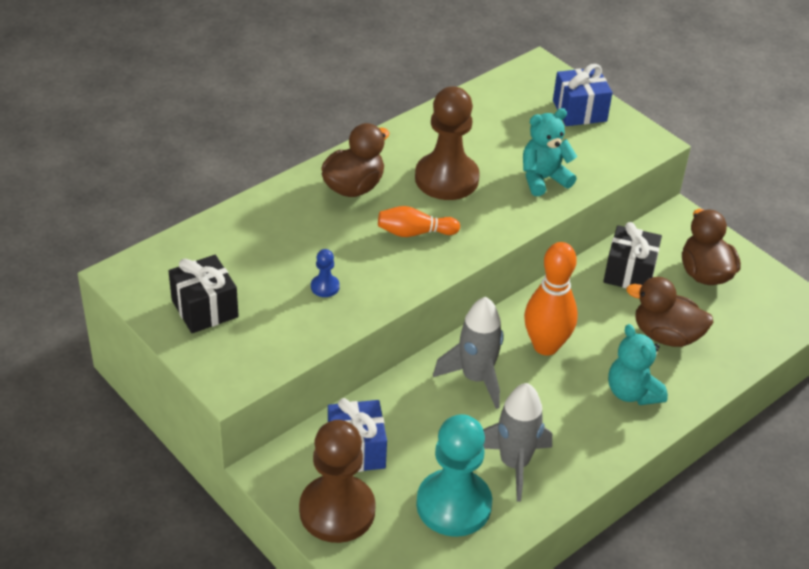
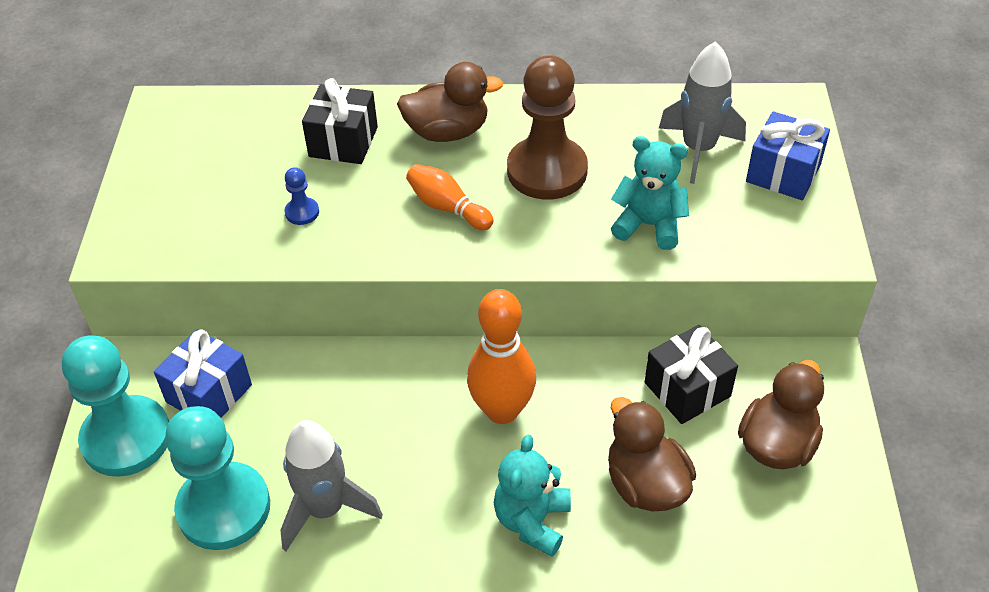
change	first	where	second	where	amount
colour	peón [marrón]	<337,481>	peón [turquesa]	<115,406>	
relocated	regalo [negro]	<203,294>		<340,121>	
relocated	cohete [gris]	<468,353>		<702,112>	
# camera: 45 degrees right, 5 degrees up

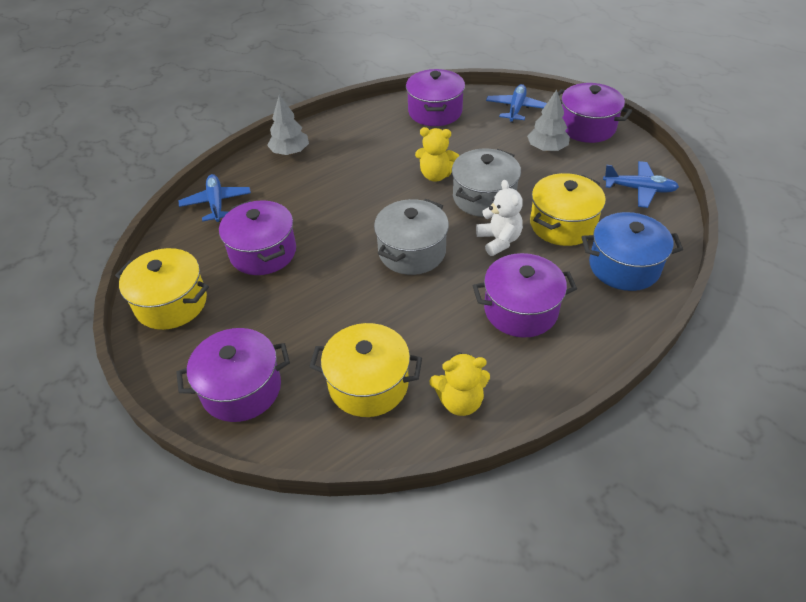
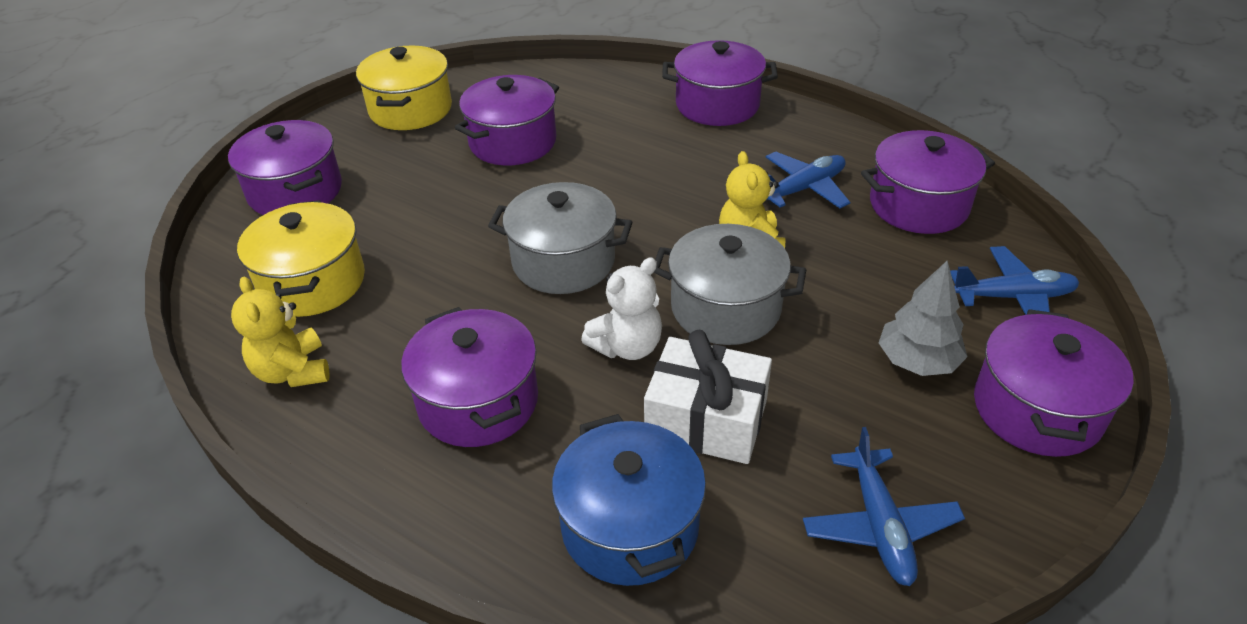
change	first	where	second	where	amount
exchanged	olla [amarillo]	<568,209>	regalo [blanco]	<708,397>	
exchanged	árbol [gris]	<288,125>	olla [morado]	<720,83>	
relocated	avión [azul]	<215,198>		<807,179>	
# camera: 70 degrees right, 5 degrees down

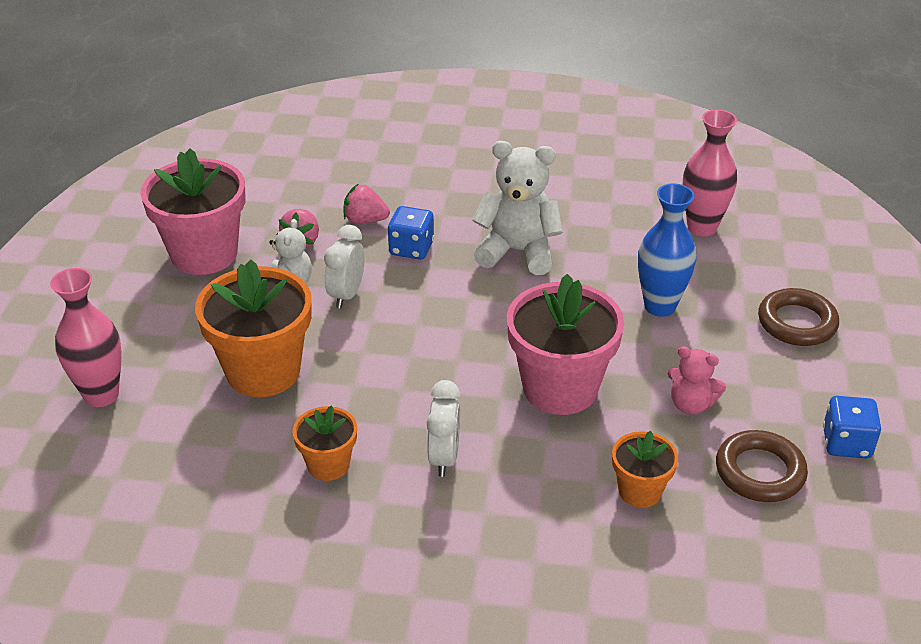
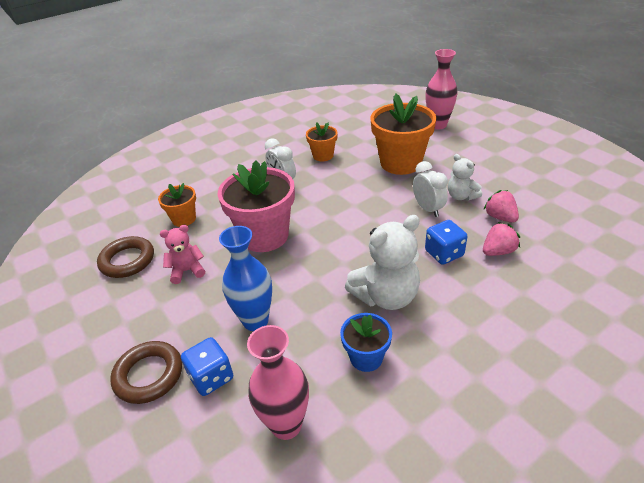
change	first	where	second	where	amount
relocated	dado [azul]	<852,427>		<207,366>	
appeared			maceta [azul]	<366,342>	
missing	maceta [rosa]	<192,212>			
# camera: 140 degrees right, 0 degrees up

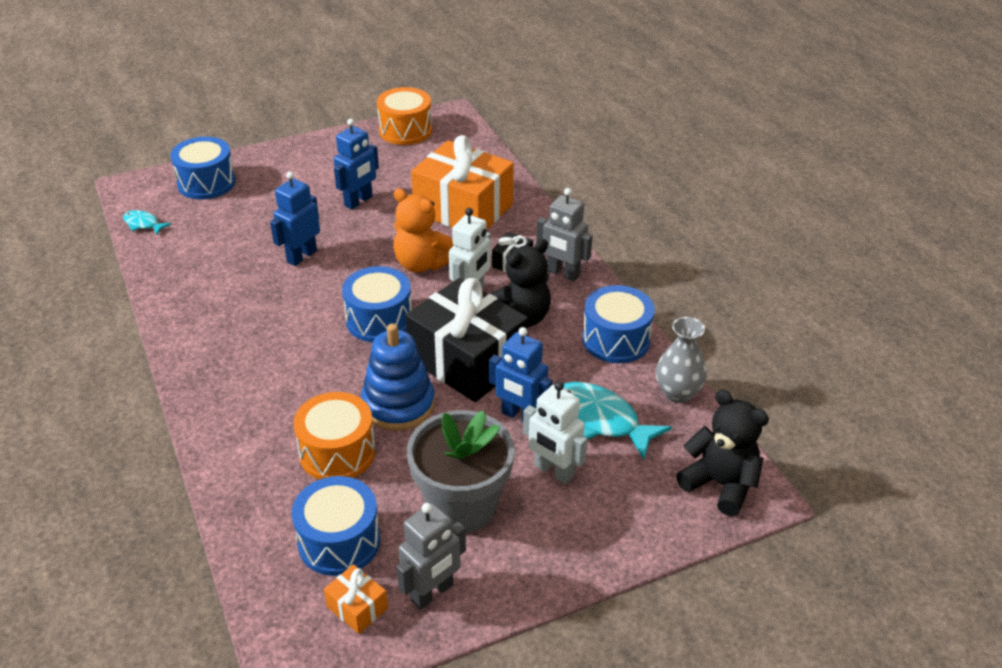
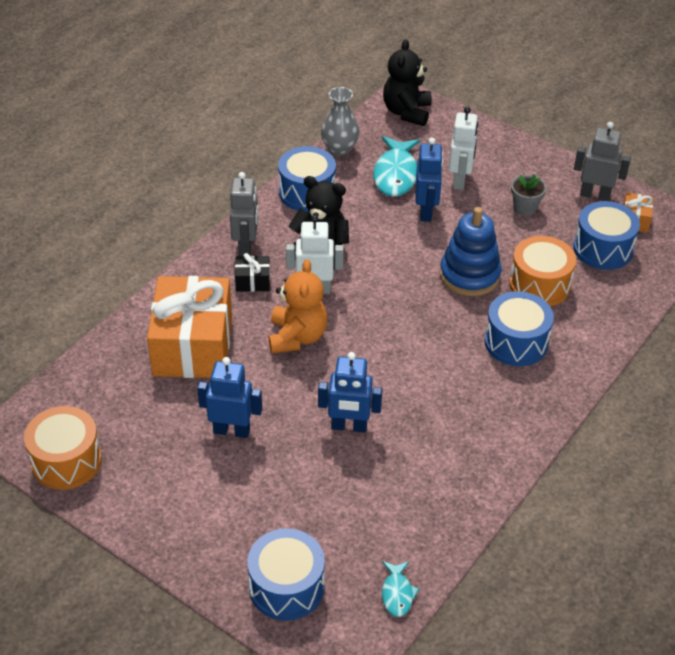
change	first	where	second	where	amount
relocated	tambor [azul]	<377,304>		<519,328>	
size	maceta [gris]	<461,471>		<528,195>	x0.47
missing	regalo [negro]	<466,340>			
# camera: 120 degrees left, 5 degrees up

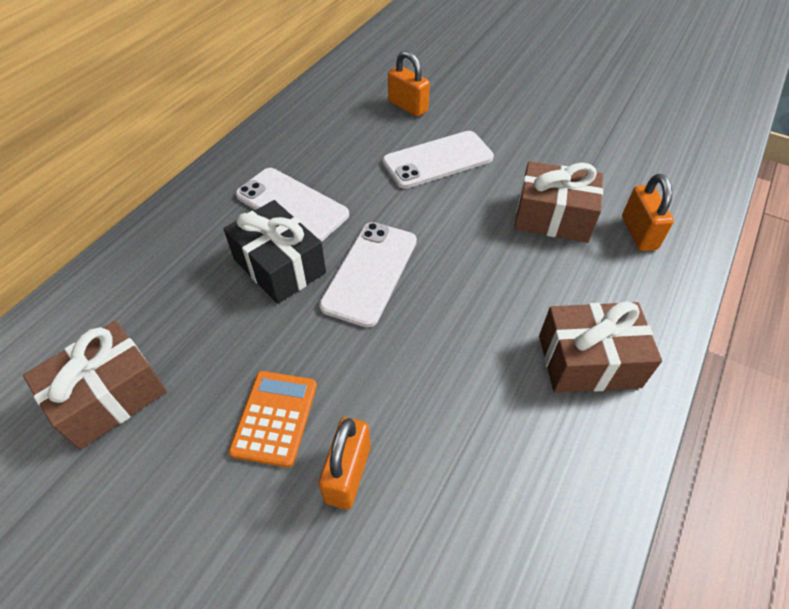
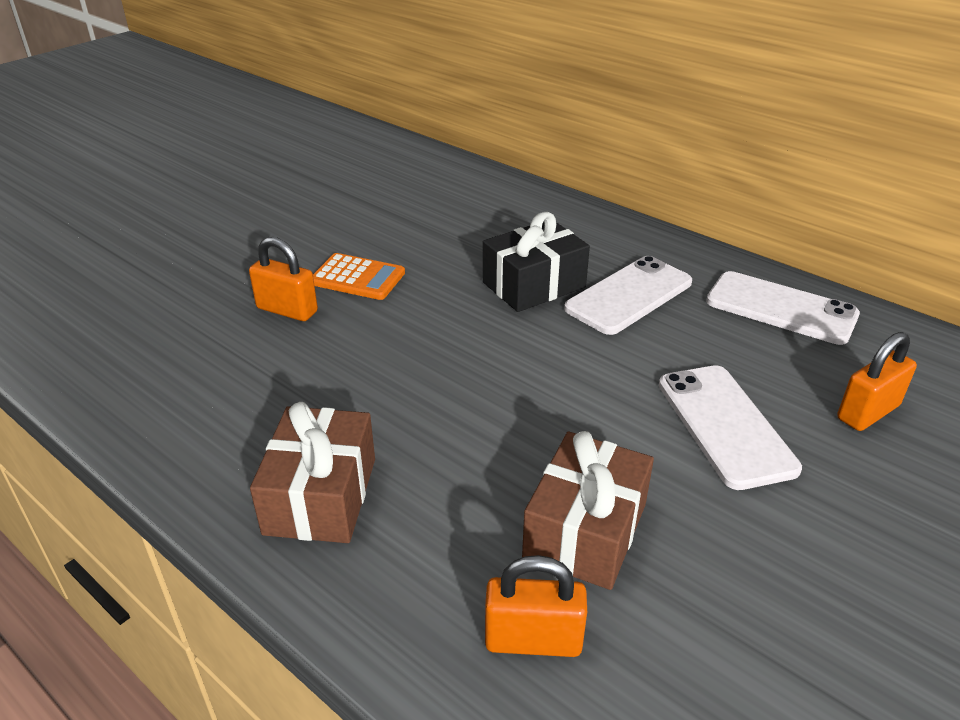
change	first	where	second	where	amount
relocated	móvil [blanco]	<368,274>		<783,308>	
missing	regalo [marrón]	<95,385>			
# camera: 100 degrees right, 15 degrees down

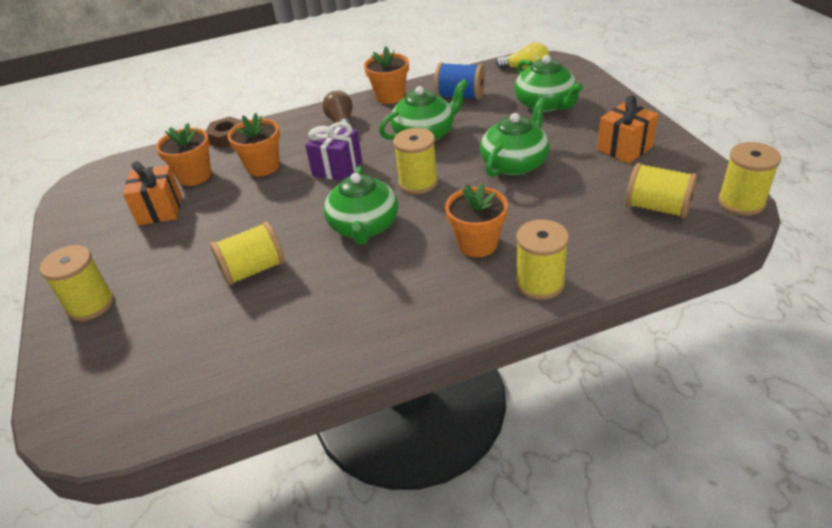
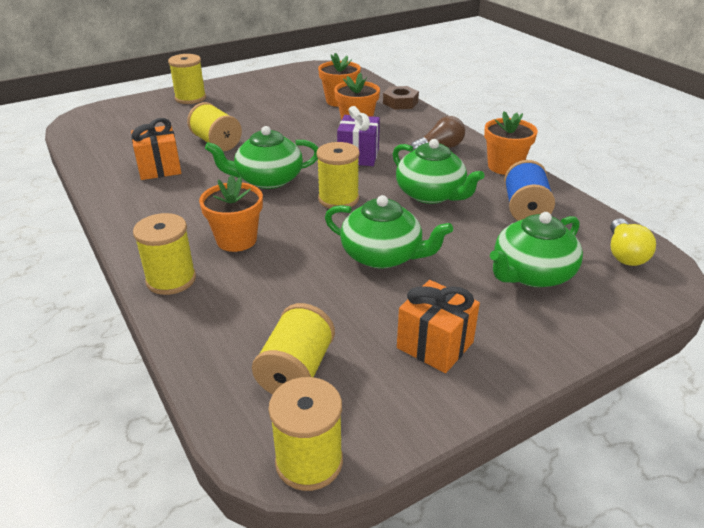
change	first	where	second	where	amount
relocated	regalo [naranja]	<152,193>		<156,149>	
# camera: 75 degrees right, 5 degrees down

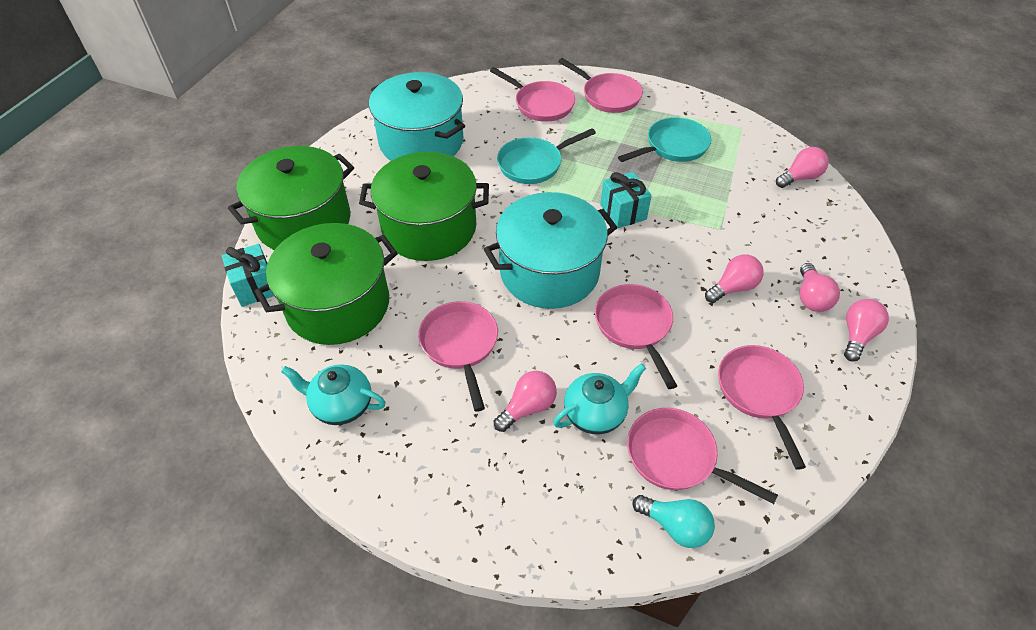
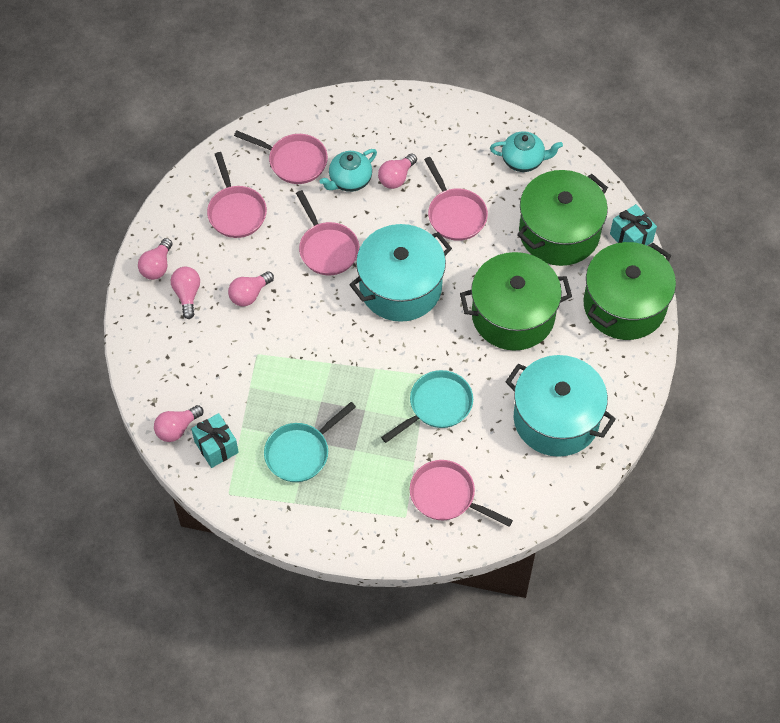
change	first	where	second	where	amount
relocated	regalo [turquesa]	<626,200>		<215,440>	
missing	sartén [rosa]	<600,85>			
missing	bombilla [turquesa]	<674,521>			
# camera: 170 degrees right, 10 degrees up

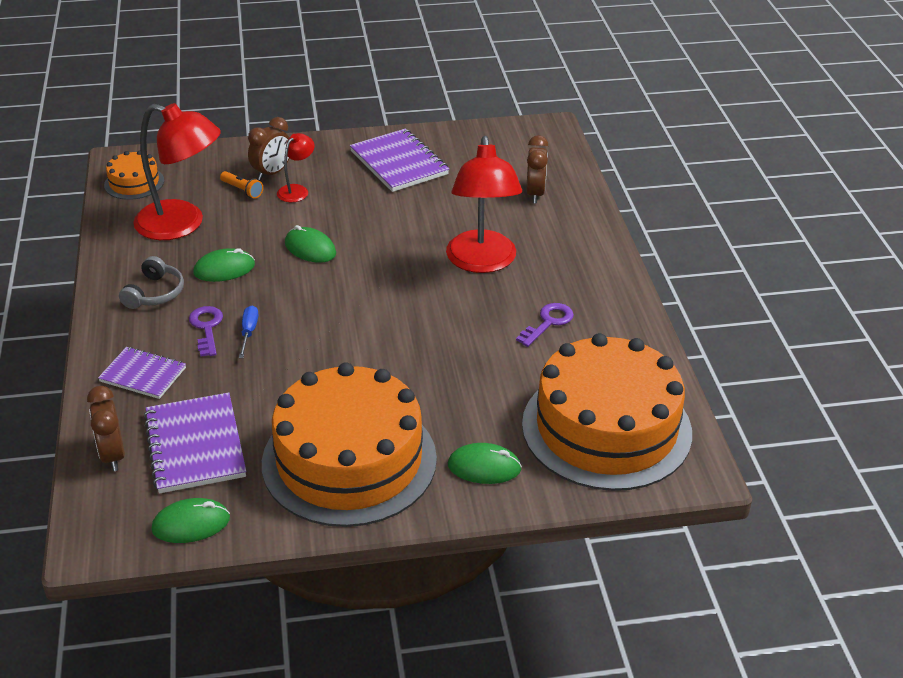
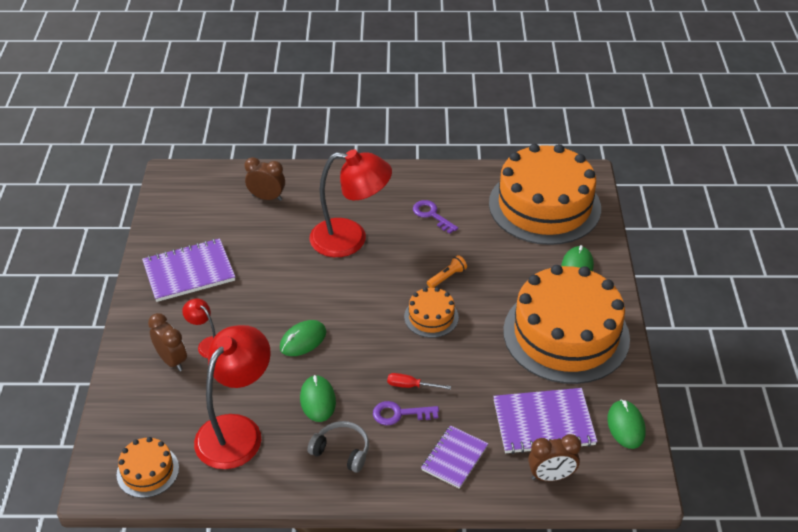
change	first	where	second	where	amount
colour	destornillador [azul]	<248,332>	destornillador [rojo]	<419,381>	
appeared			tarta [naranja]	<431,312>	
relocated	lámpara de mano [naranja]	<241,185>		<447,271>	
# camera: 80 degrees left, 5 degrees up

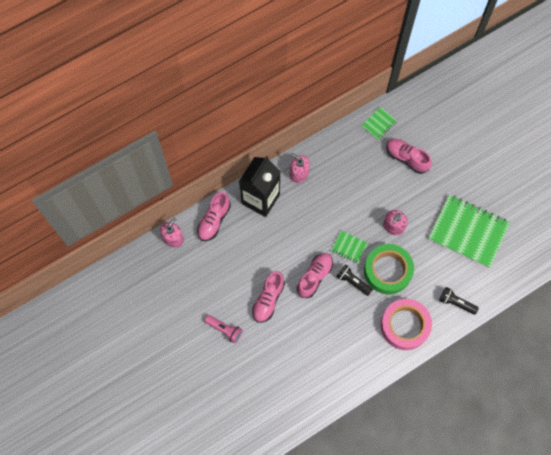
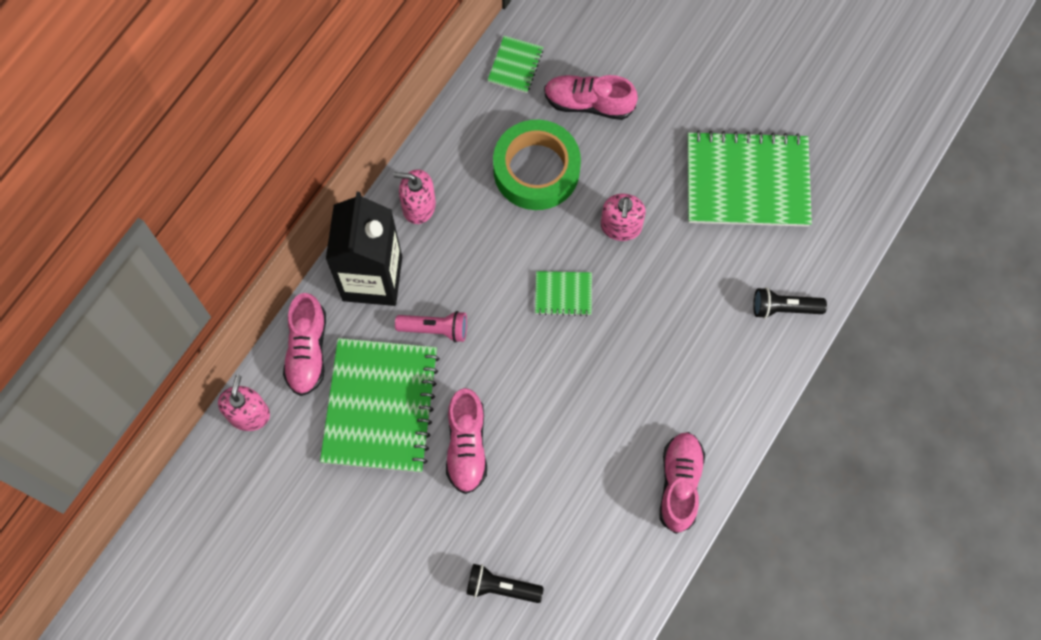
change	first	where	second	where	amount
appeared			cuaderno [verde]	<380,405>	
relocated	lámpara de mano [rosa]	<224,329>		<431,326>	
relocated	lámpara de mano [negro]	<354,280>		<505,583>	
relocated	cinta adhesiva [verde]	<389,269>		<537,165>	
relocated	zapato [rosa]	<315,275>		<682,483>	
missing	cinta adhesiva [rosa]	<406,324>			
# camera: 25 degrees left, 0 degrees up

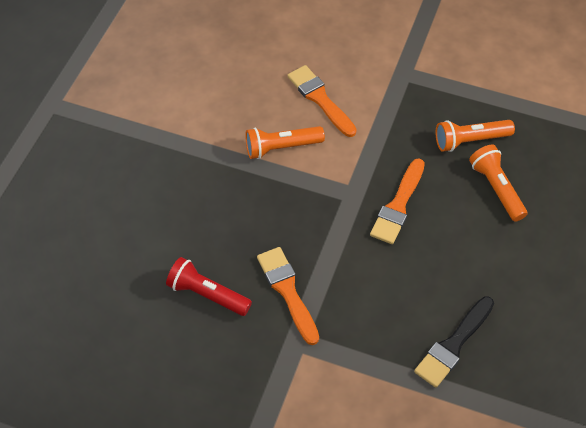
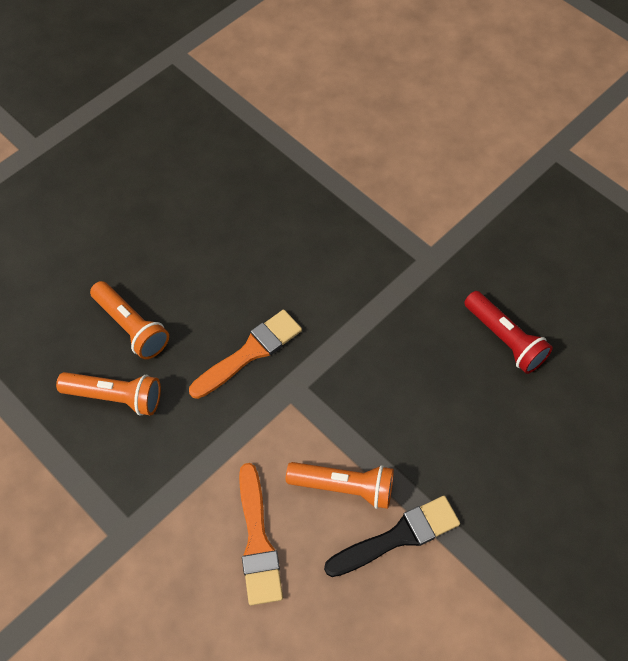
change	first	where	second	where	amount
spun	lámpara de mano [naranja]	<498,183>		<129,320>	45 degrees counterclockwise
relocated	pincel [negro]	<454,342>		<392,536>	
missing	pincel [naranja]	<288,296>			
# camera: 155 degrees left, 5 degrees up

